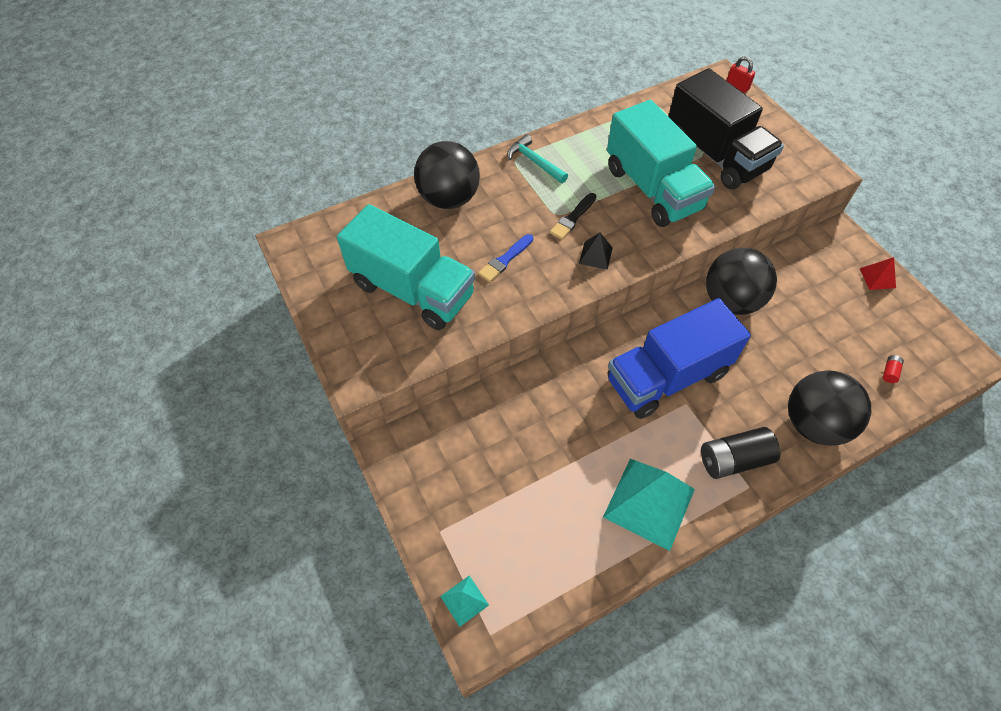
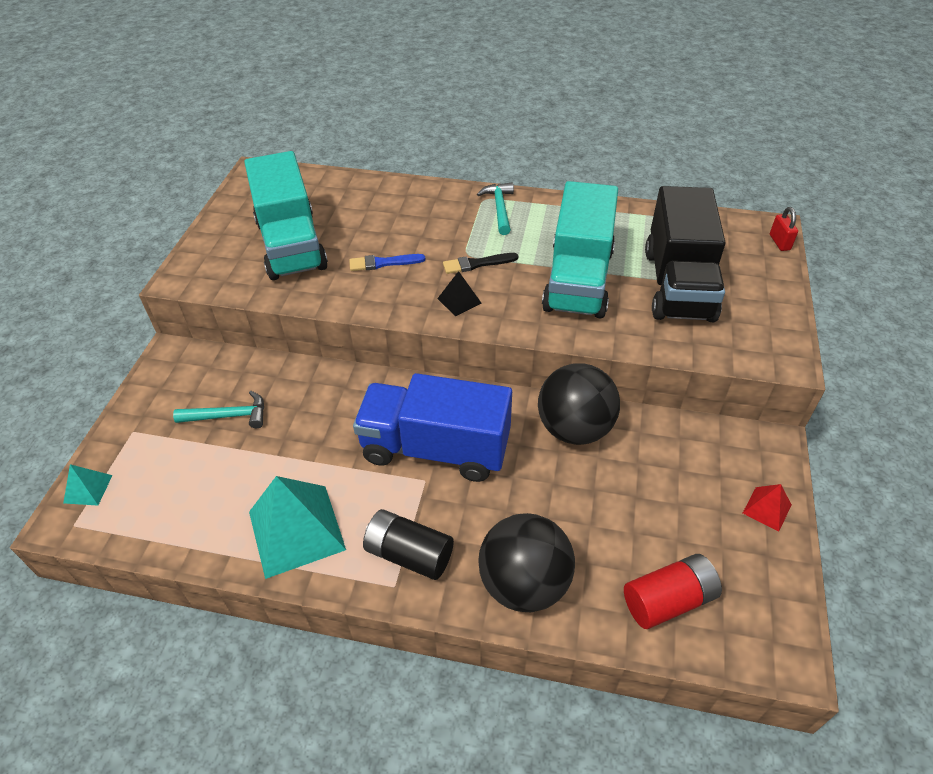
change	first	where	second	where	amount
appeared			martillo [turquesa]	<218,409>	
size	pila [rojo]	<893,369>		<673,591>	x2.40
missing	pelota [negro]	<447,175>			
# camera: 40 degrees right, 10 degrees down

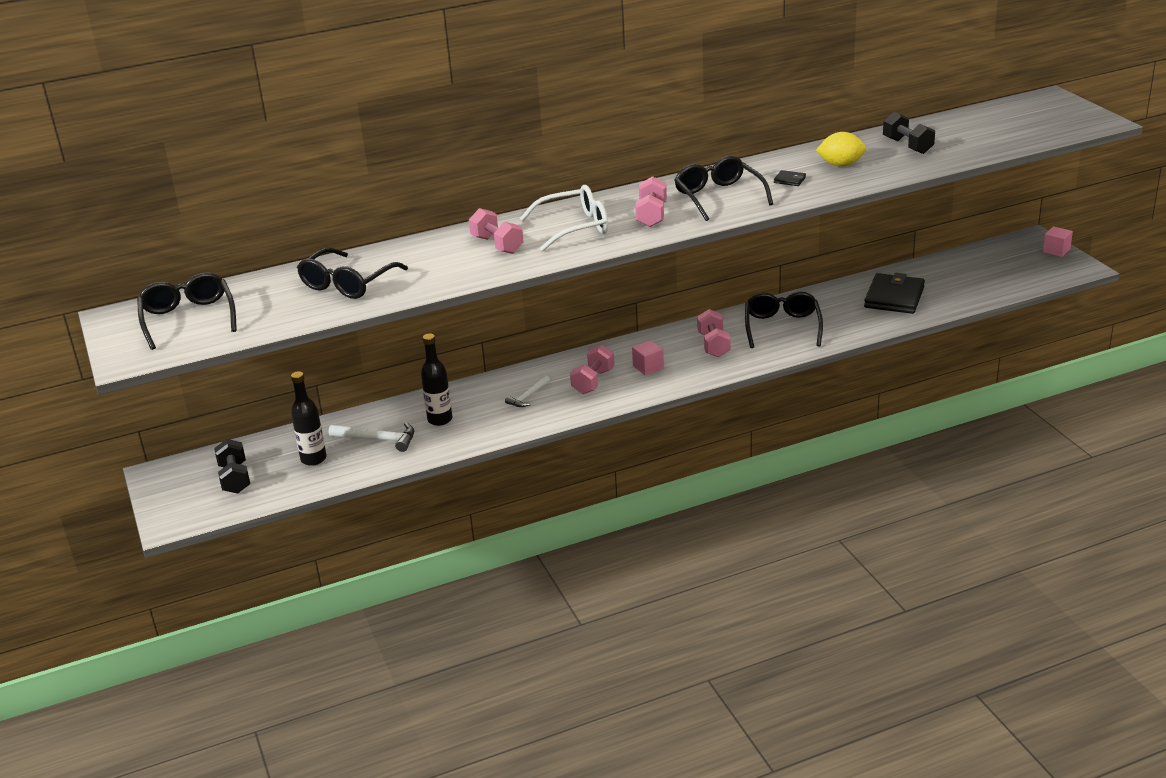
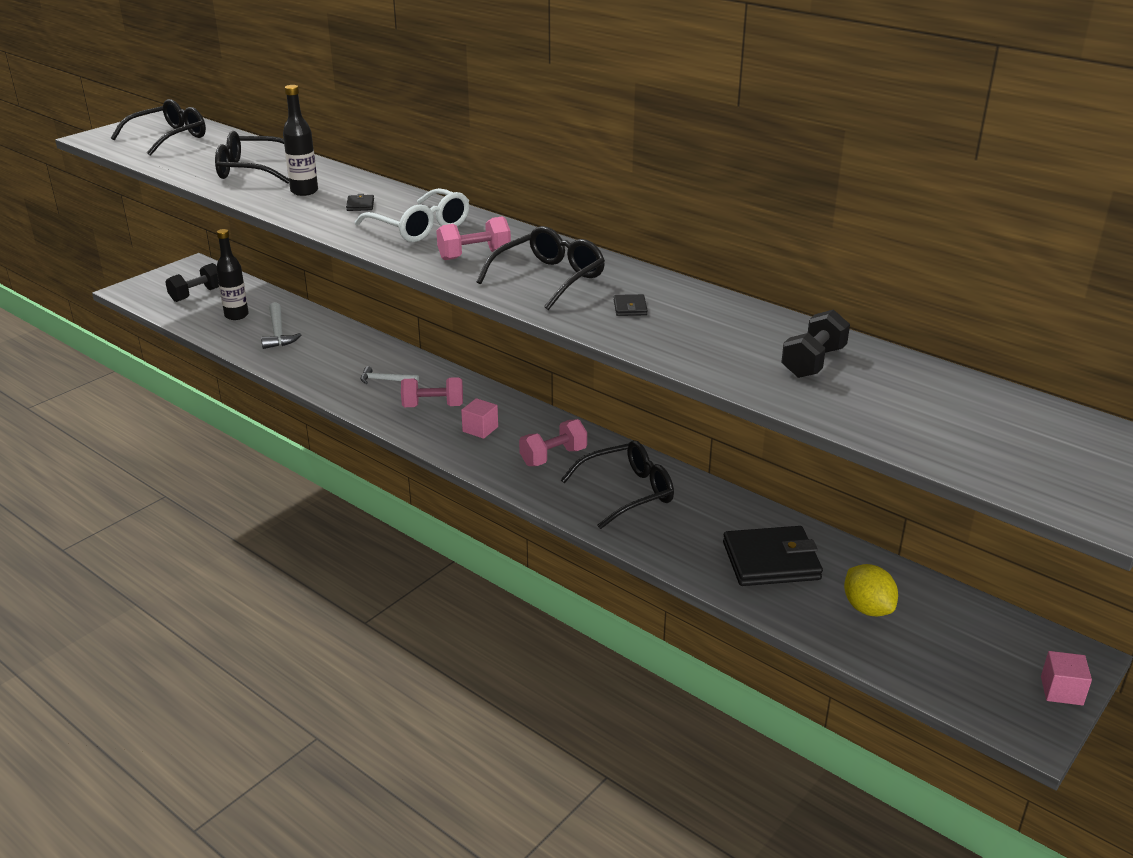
change	first	where	second	where	amount
relocated	botella [negro]	<436,379>		<300,140>	
exchanged	mancuerna [rosa]	<496,231>	cartera [negro]	<360,202>	
relocated	limón [amarillo]	<841,149>		<871,590>	
# camera: 60 degrees right, 0 degrees up

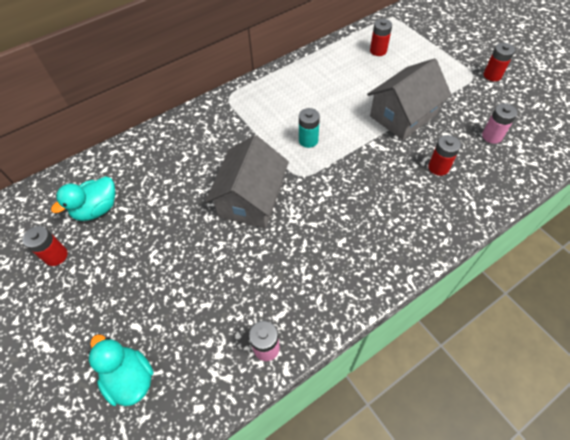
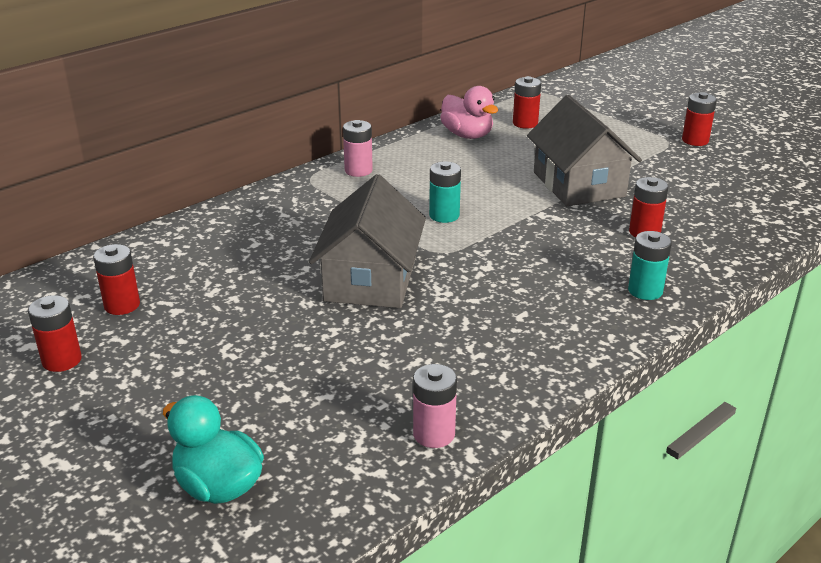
change	first	where	second	where	amount
exchanged	pato [turquesa]	<83,198>	pila [rojo]	<116,279>	
relocated	pila [rosa]	<499,123>		<358,148>	
appeared			pato [rosa]	<469,112>	
spun	casa [gris]	<409,99>		<584,150>	60 degrees counterclockwise
appeared			pila [turquesa]	<650,265>	
# camera: 10 degrees left, 25 degrees down

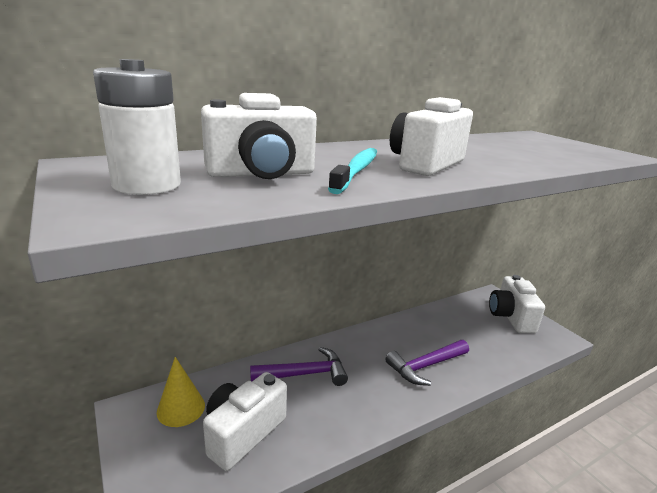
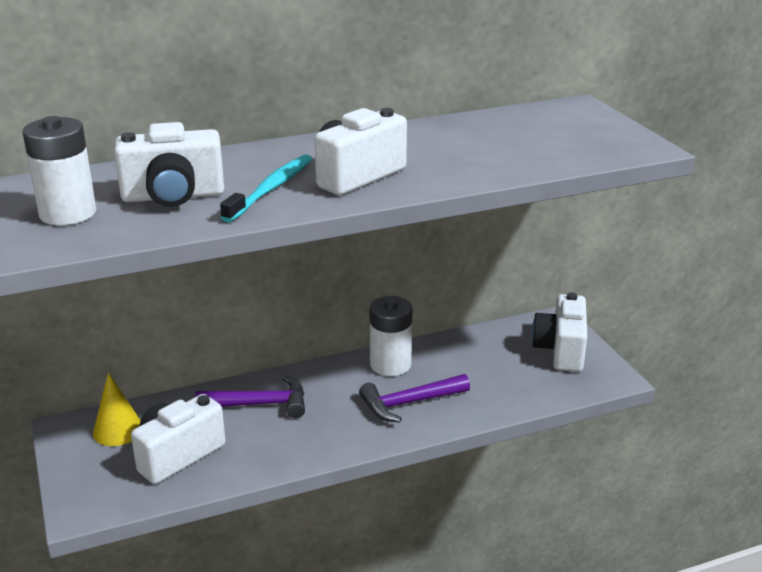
change	first	where	second	where	amount
appeared			pila [blanco]	<391,336>	
# camera: 10 degrees right, 5 degrees up

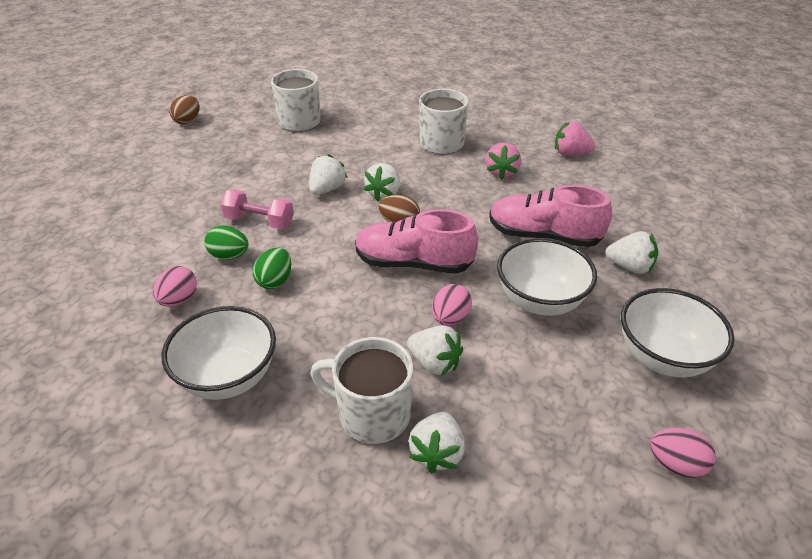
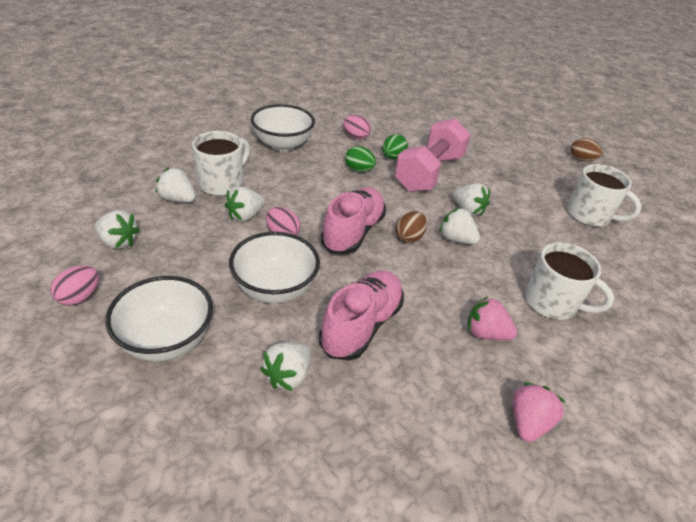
change	first	where	second	where	amount
appeared			fresa [blanco]	<117,229>	
size	mancuerna [rosa]	<257,209>		<433,155>	x1.81
# camera: 100 degrees right, 0 degrees up

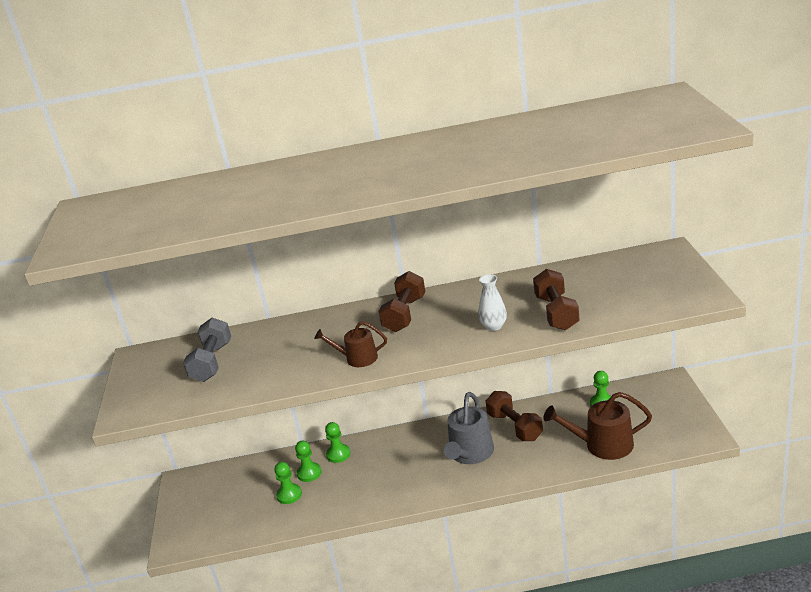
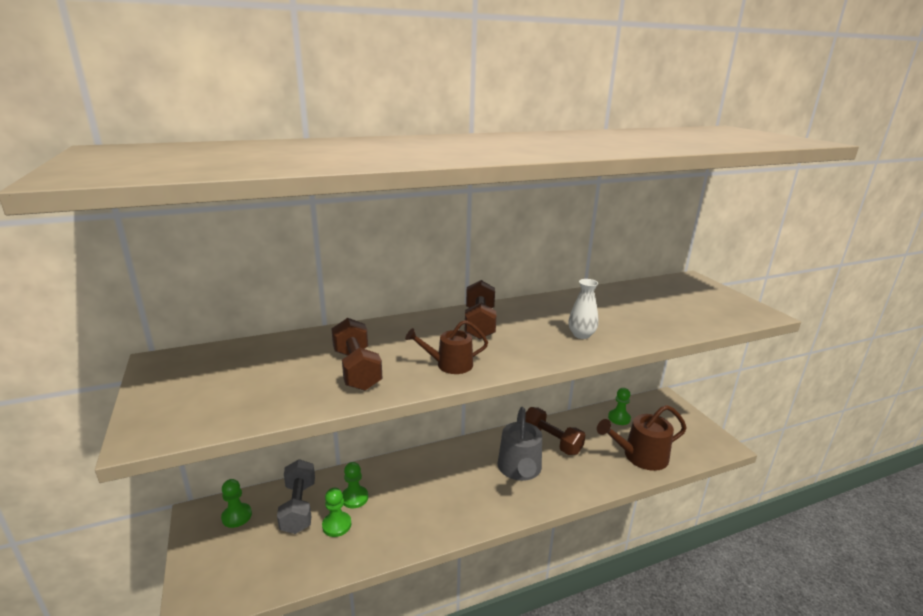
change	first	where	second	where	amount
relocated	peón [verde]	<337,442>		<236,503>	
relocated	mancuerna [gris]	<207,350>		<296,496>	
relocated	mancuerna [marrón]	<556,299>		<357,354>	
# camera: 20 degrees left, 5 degrees down

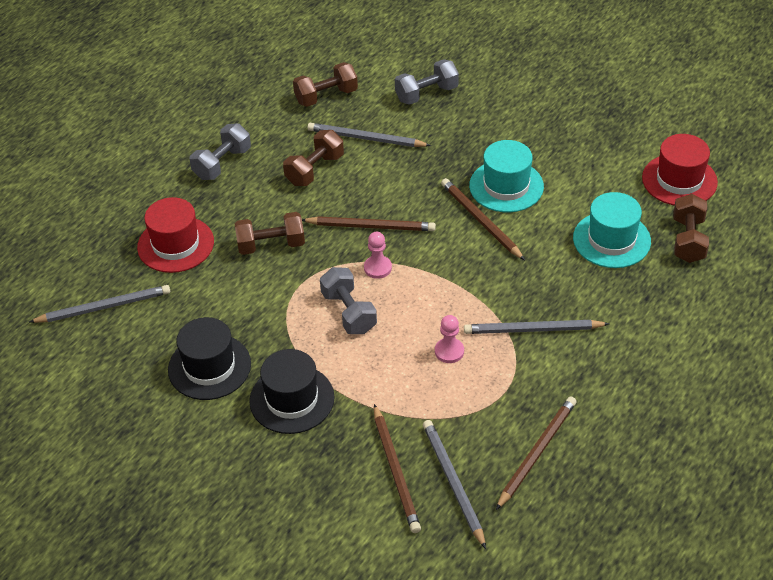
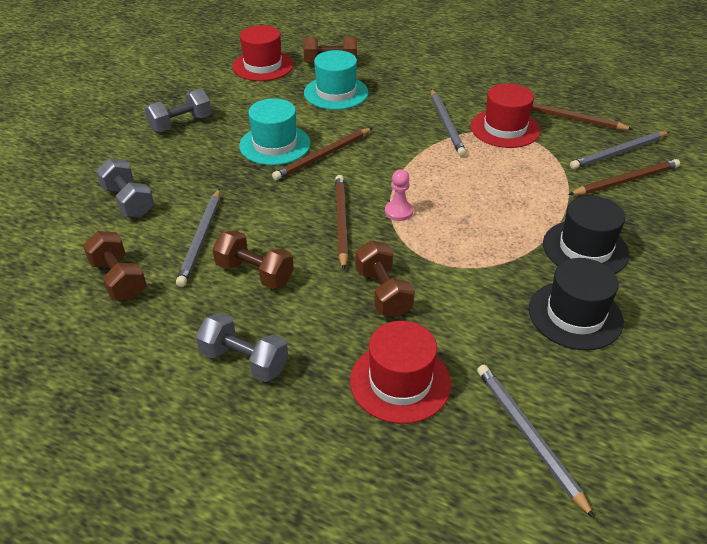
change	first	where	second	where	amount
relocated	mancuerna [gris]	<348,300>		<178,111>	
appeared			sombrero [rojo]	<505,115>	
missing	peón [rosa]	<449,339>			
# camera: 100 degrees left, 5 degrees down

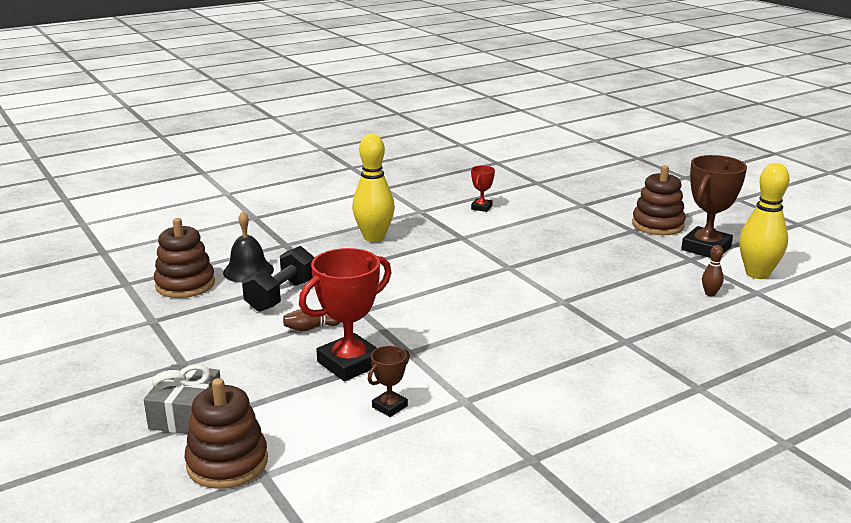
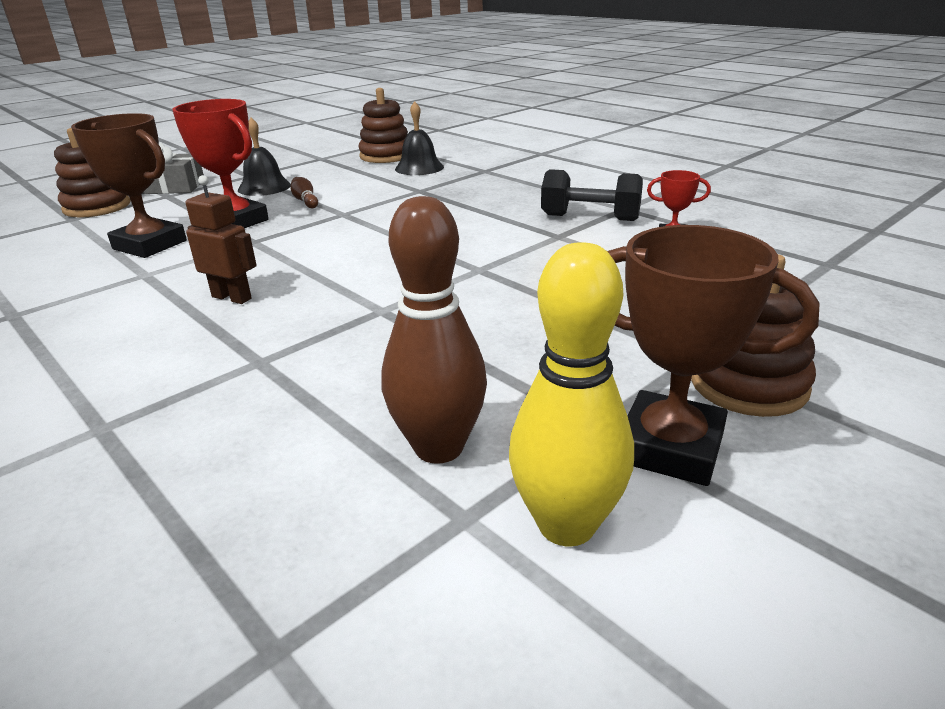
change	first	where	second	where	amount
size	trofeo [marrón]	<389,381>		<129,185>	x2.00
appeared			robot [marrón]	<221,239>	
appeared			campana [negro]	<264,157>	
size	bolo [marrón]	<713,270>		<434,330>	x2.28
relocated	mancuerna [negro]	<278,279>		<592,195>	
missing	bolo [amarillo]	<373,188>			
# camera: 80 degrees right, 5 degrees up

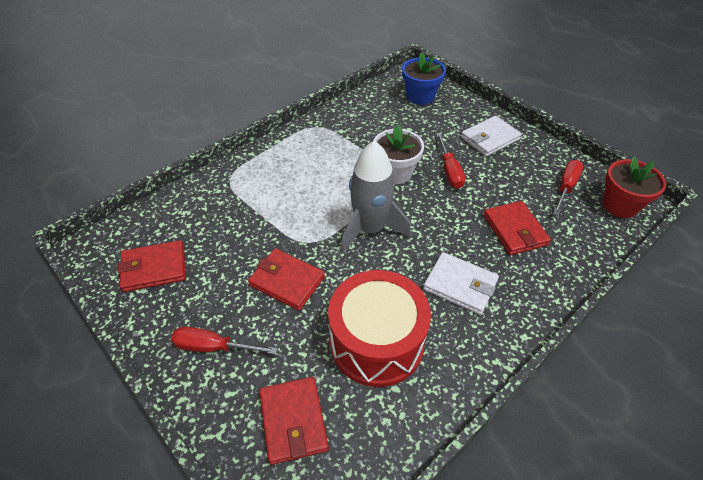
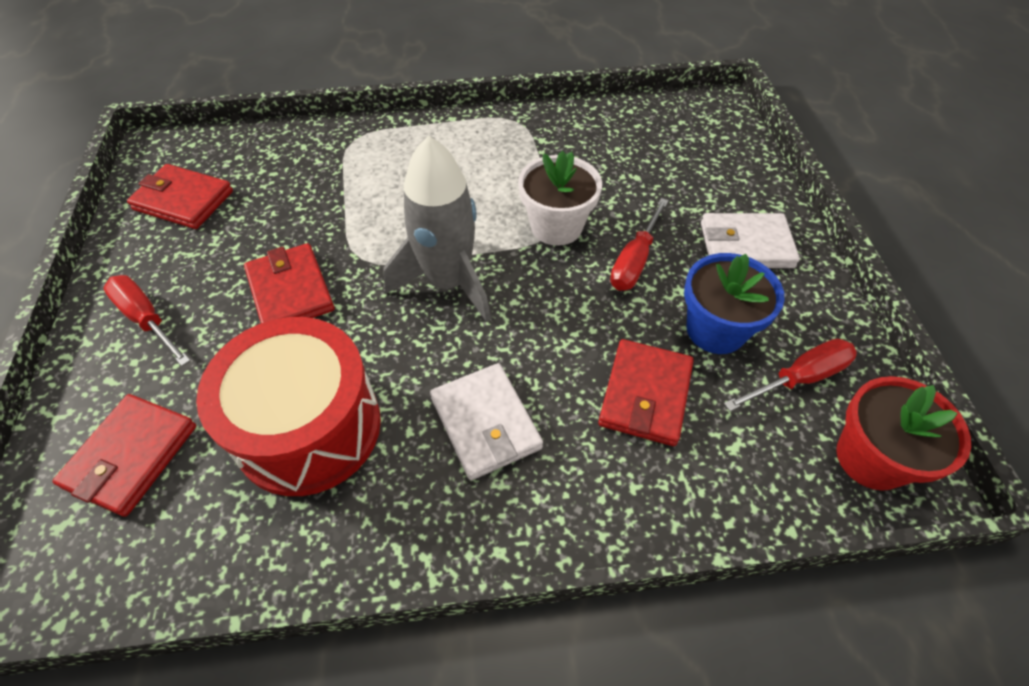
change	first	where	second	where	amount
relocated	maceta [azul]	<424,78>		<734,303>	
# camera: 35 degrees right, 5 degrees up

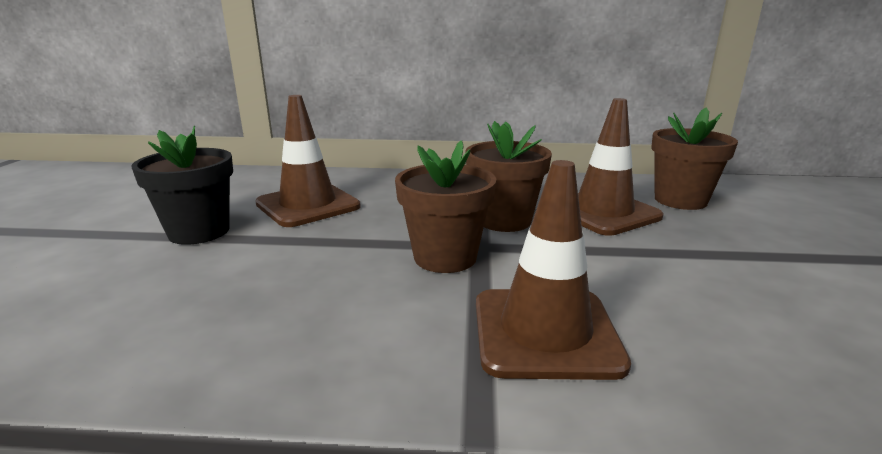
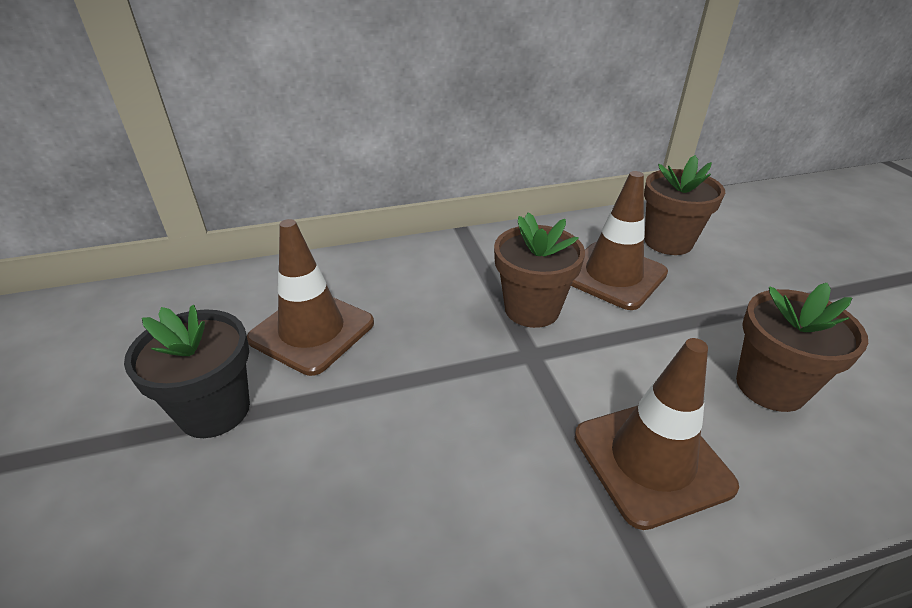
change	first	where	second	where	amount
relocated	maceta [marrón]	<446,206>		<802,347>	
# camera: 20 degrees left, 15 degrees up

